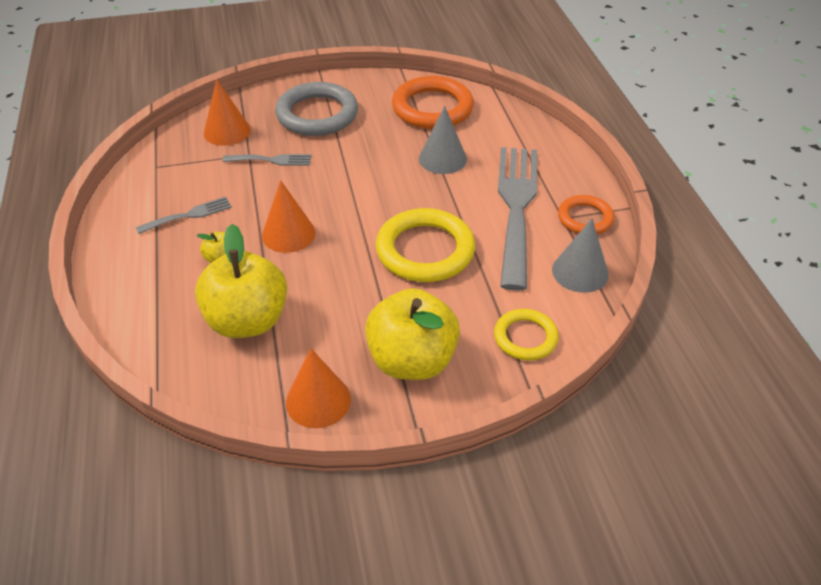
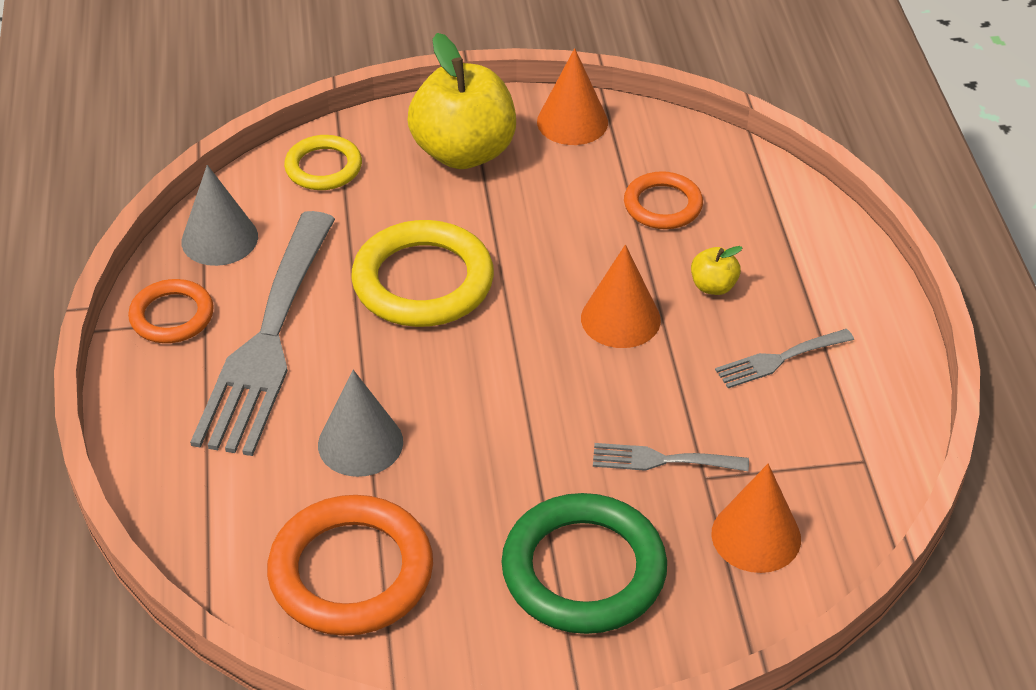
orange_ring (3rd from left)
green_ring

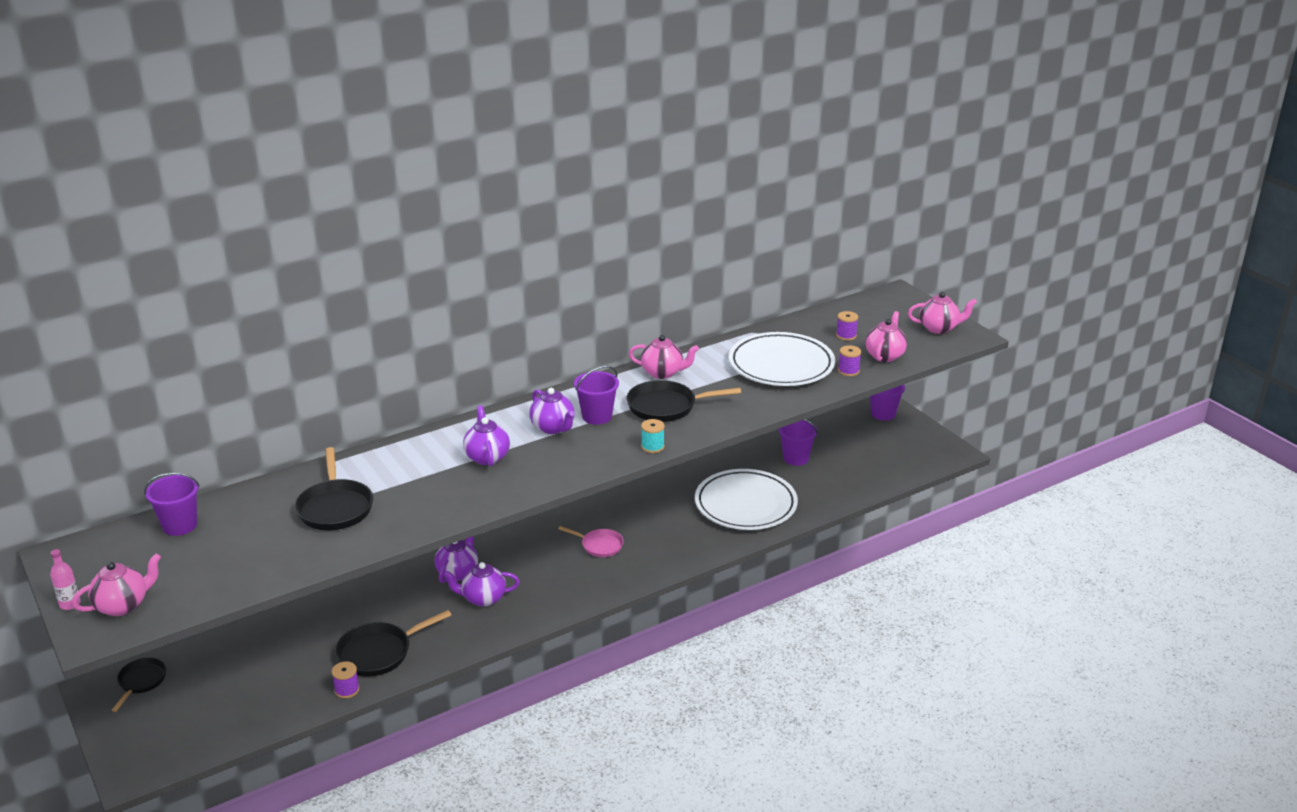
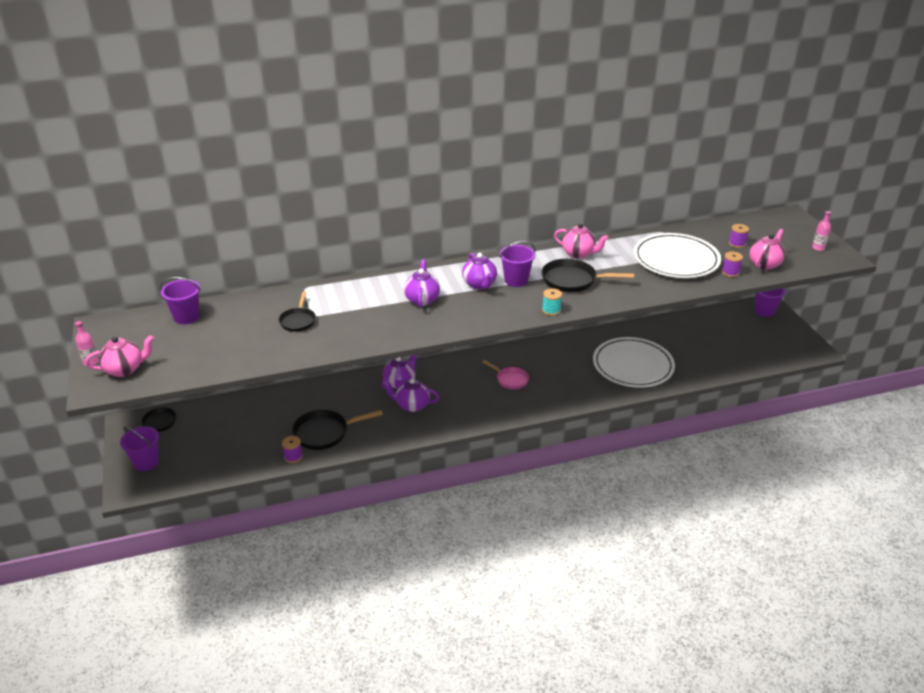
black_pan (2nd from left)
purple_bucket (1st from left)
pink_bottle (2nd from left)

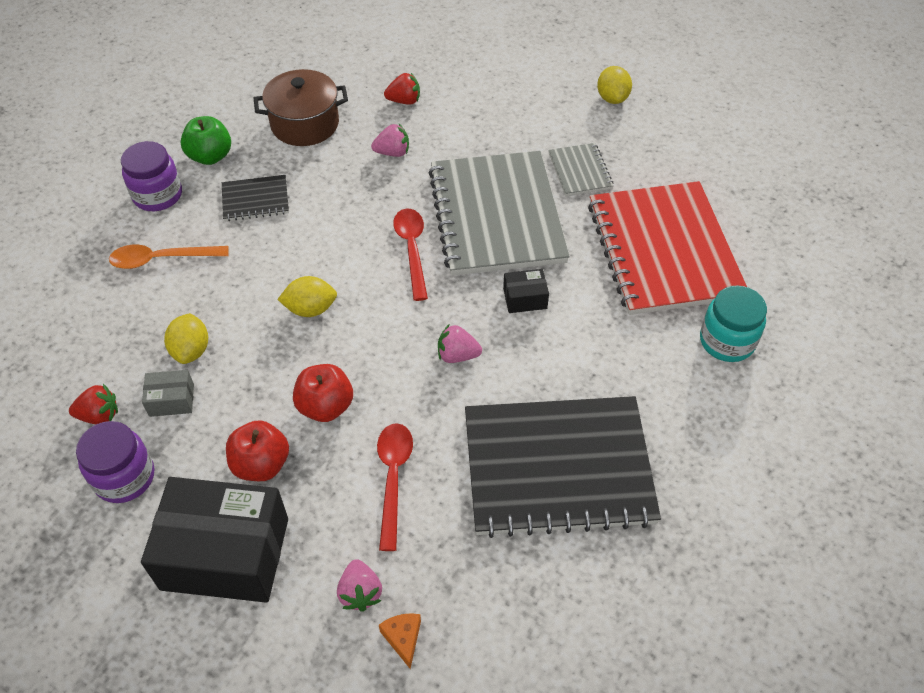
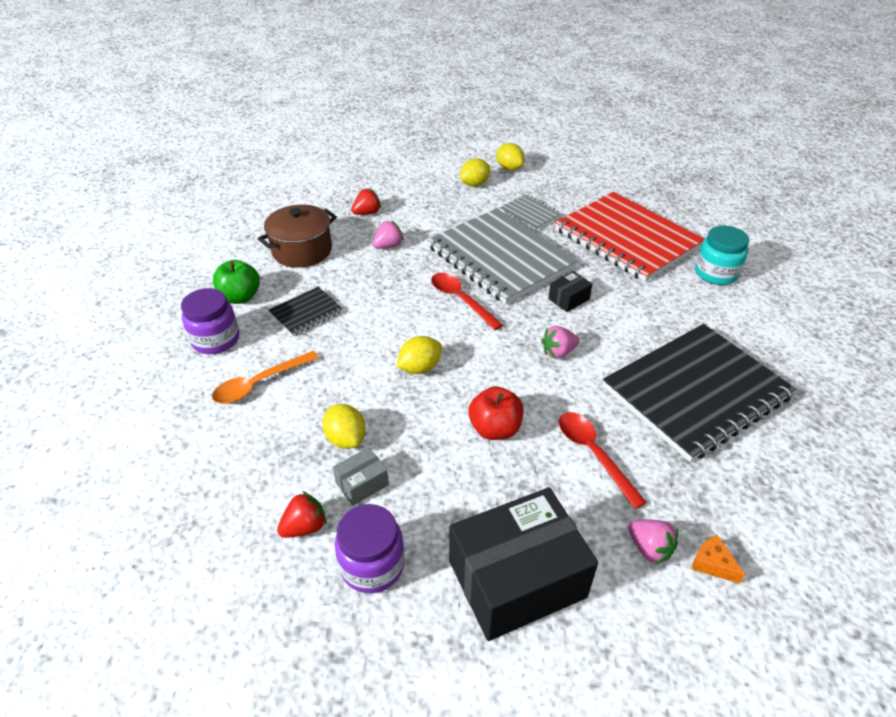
red_apple (1st from left in the first image)
yellow_lemon (3rd from left)

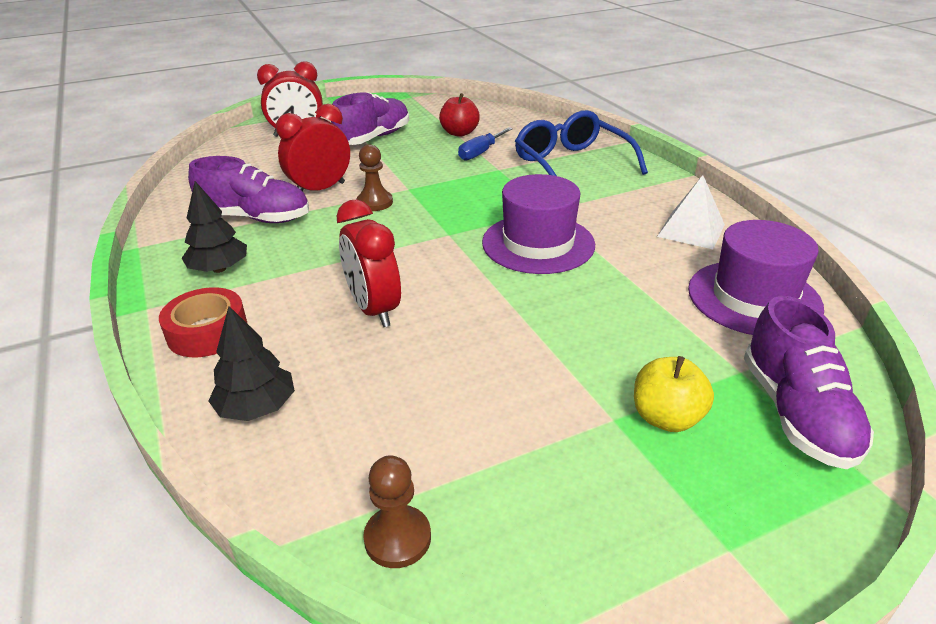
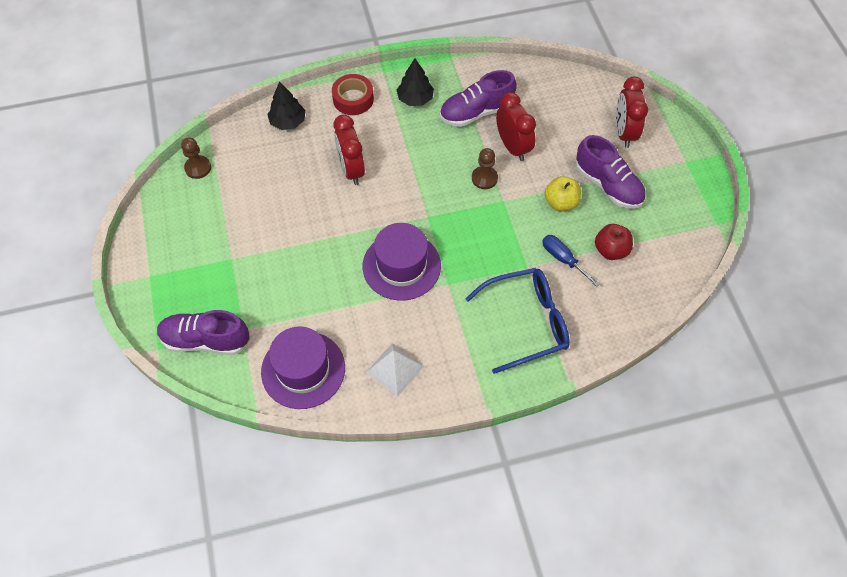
purple_shoe (2nd from left)
red_clock (1st from left)
yellow_apple

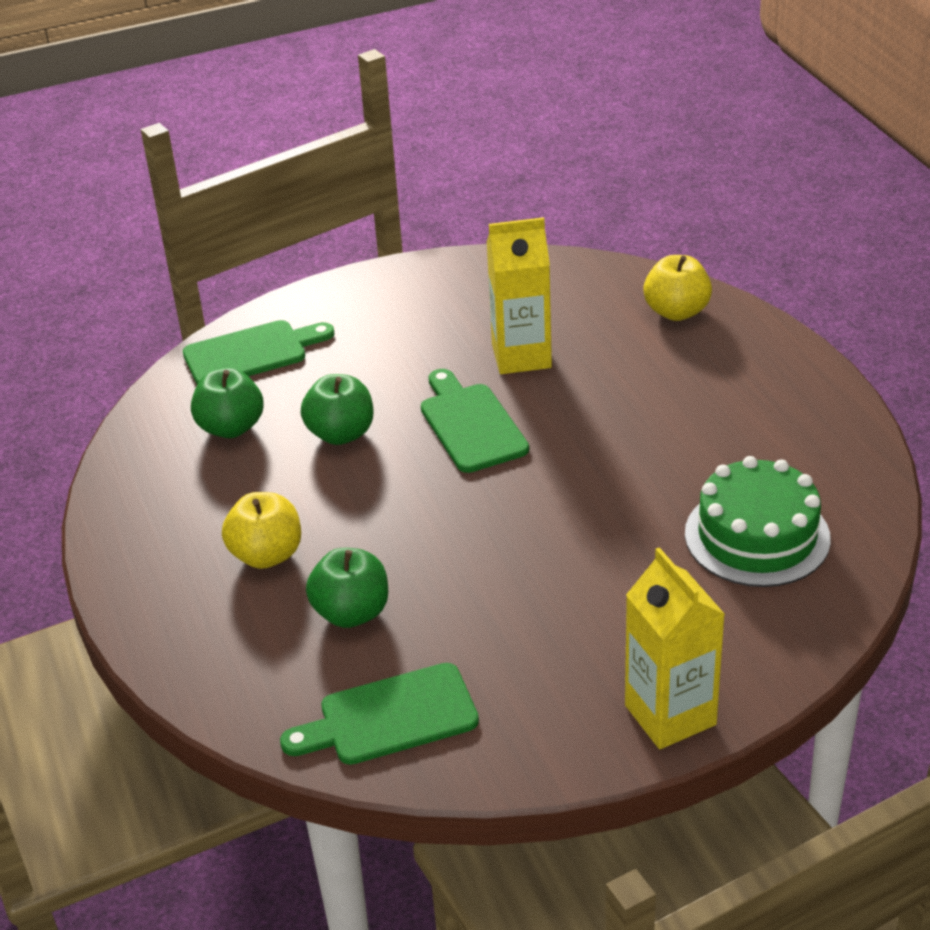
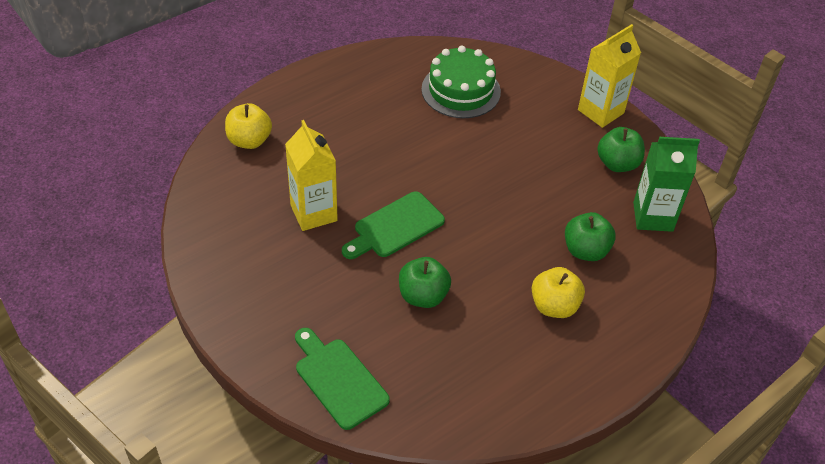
green_apple (3rd from left)
green_carton

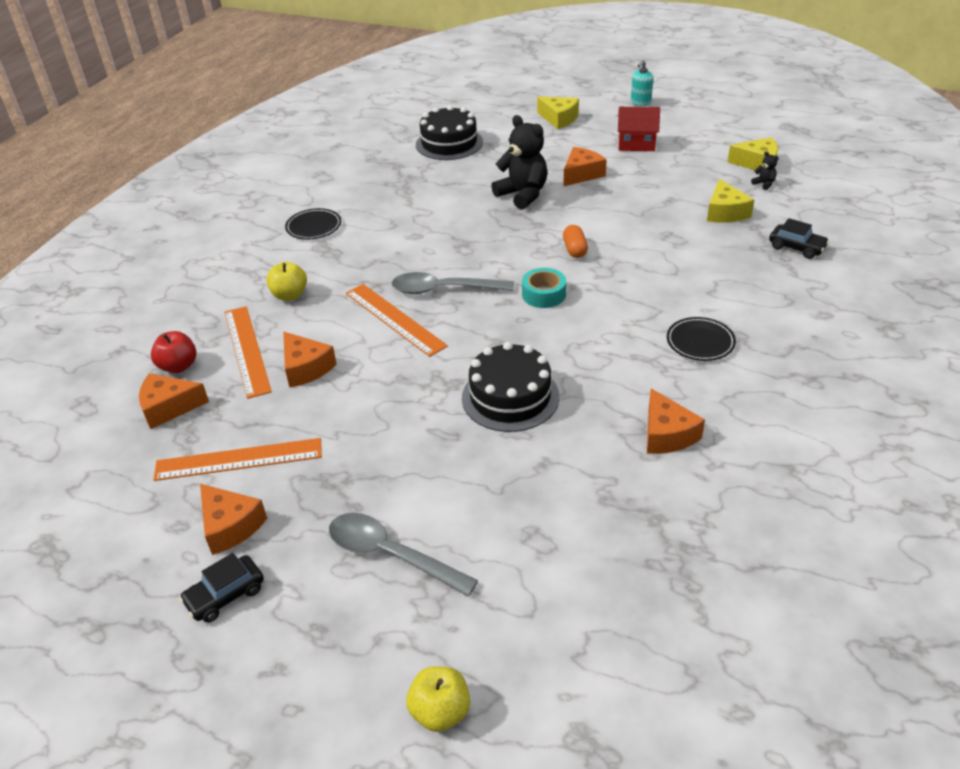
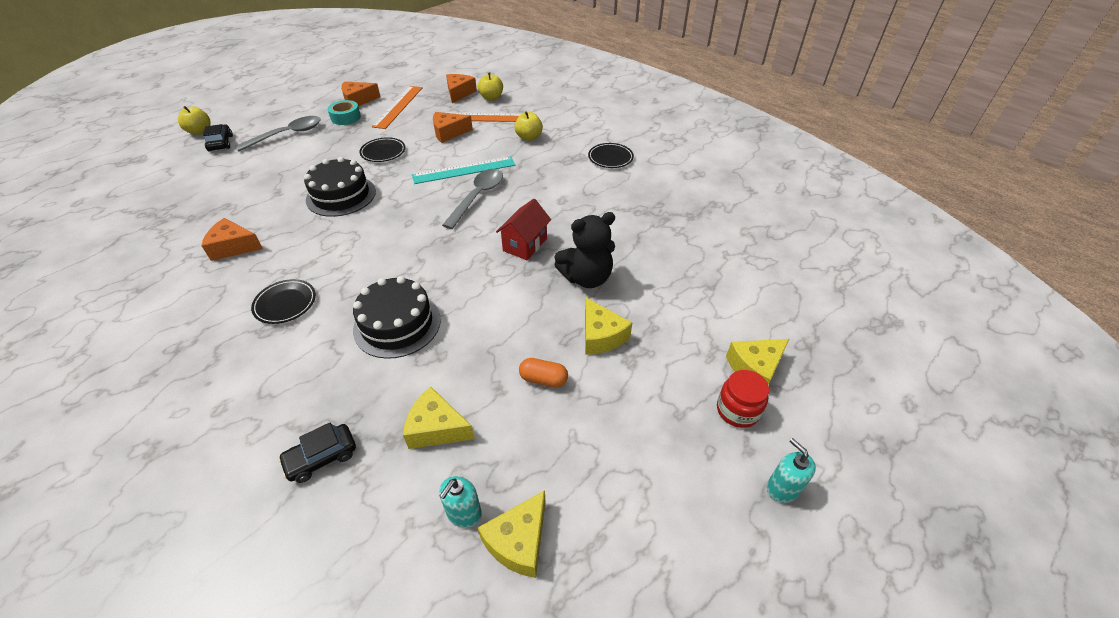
yellow_apple (2nd from left)
black_car (1st from left)
turquoise_ruler
black_cake (2nd from left)
turquoise_tape
yellow_cheese (3rd from left)
orange_capsule
red_house
turquoise_soap_dispenser (1st from left)
black_plate (2nd from left)
red_jar

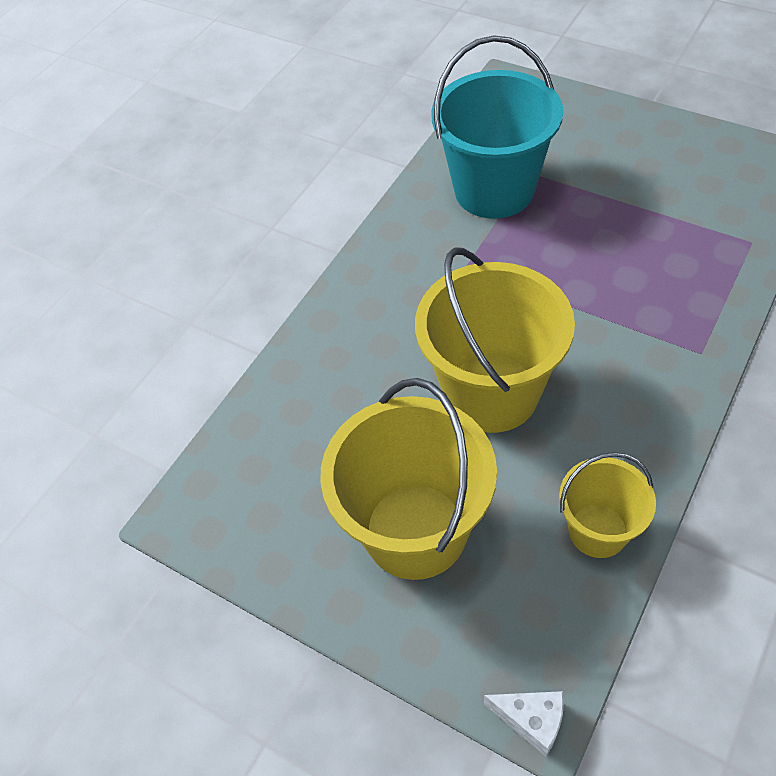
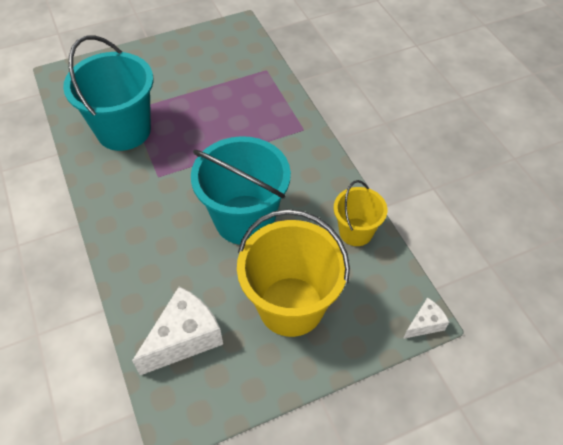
turquoise_bucket (2nd from left)
white_cheese (1st from left)

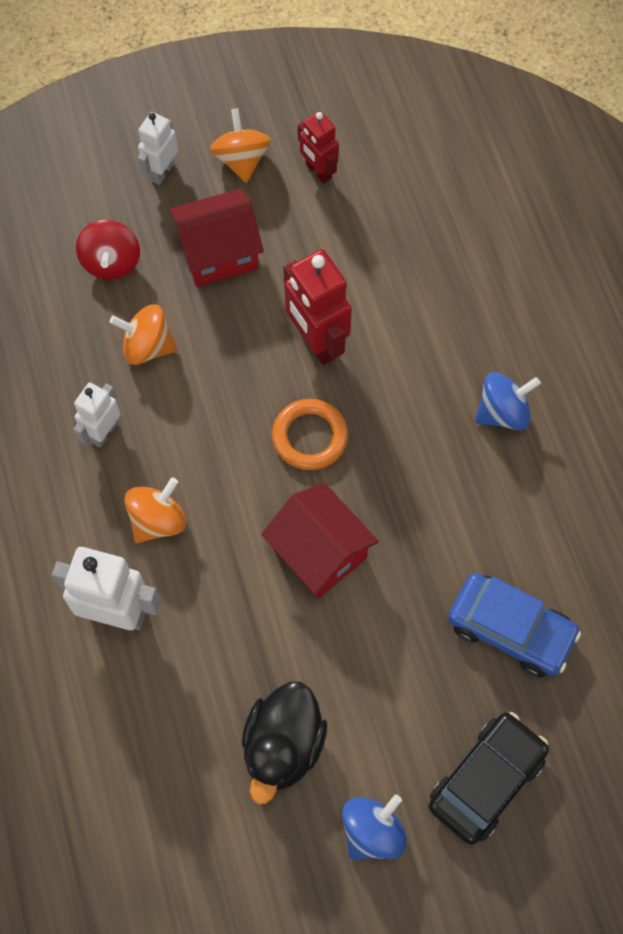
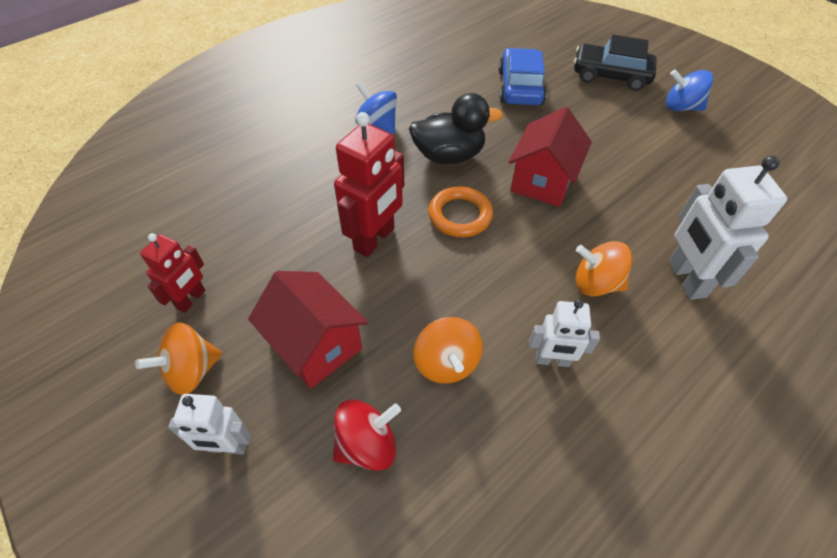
black_duck

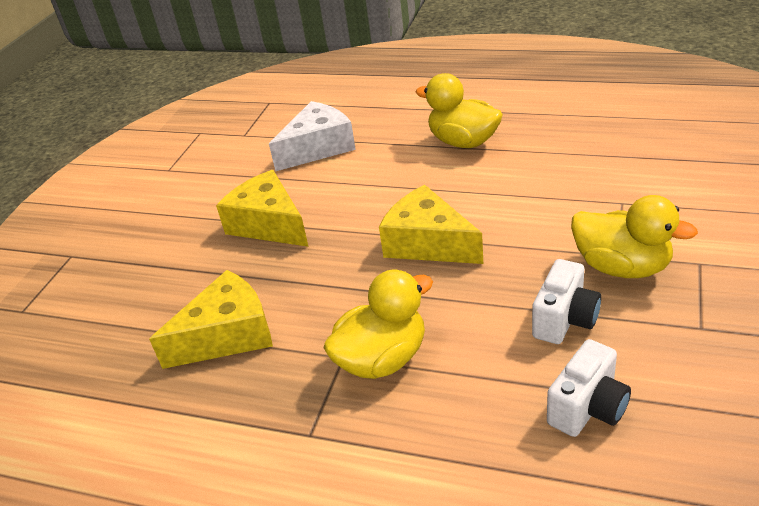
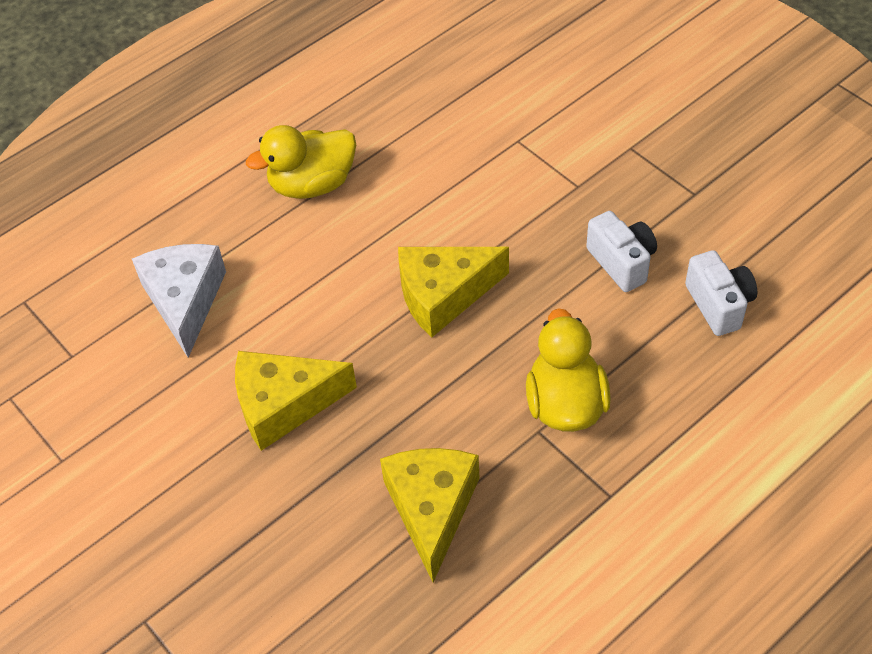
yellow_duck (3rd from left in the first image)

